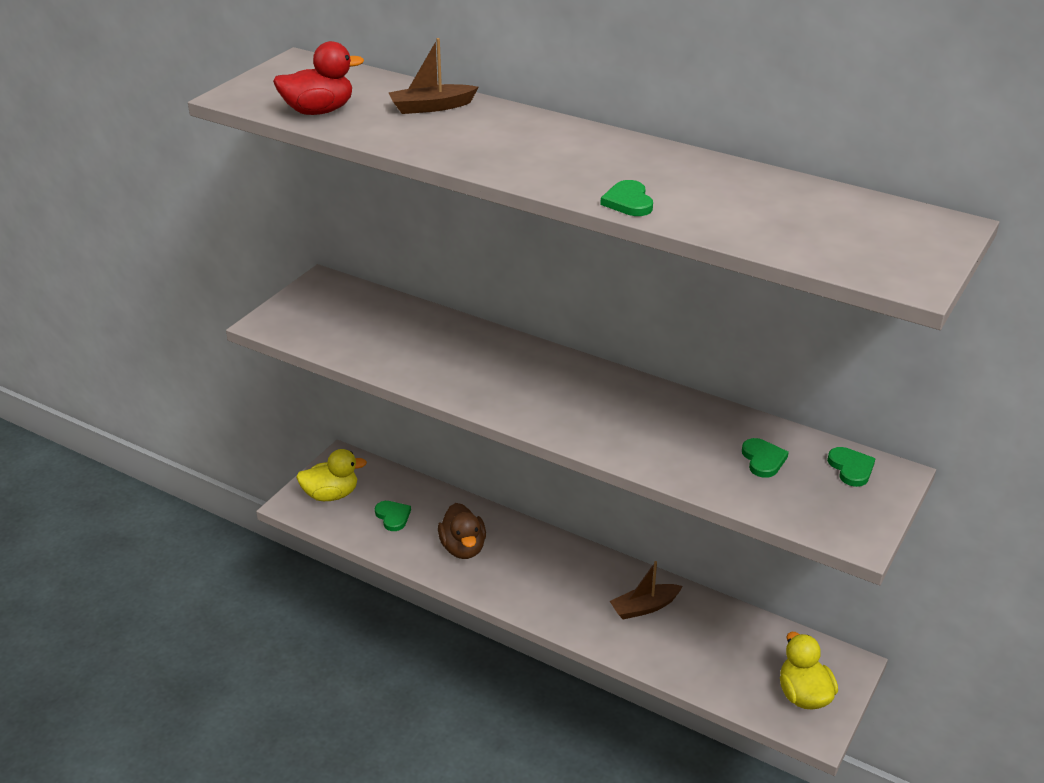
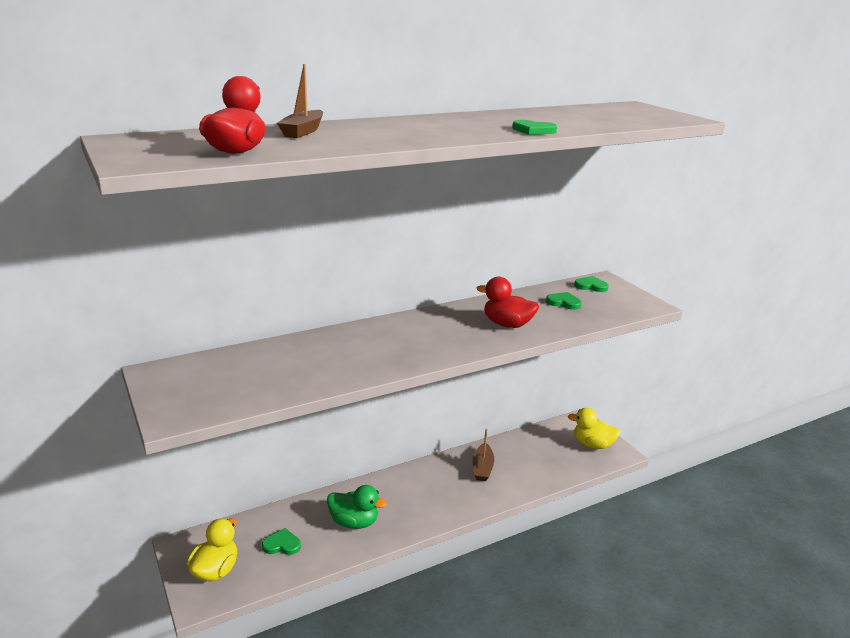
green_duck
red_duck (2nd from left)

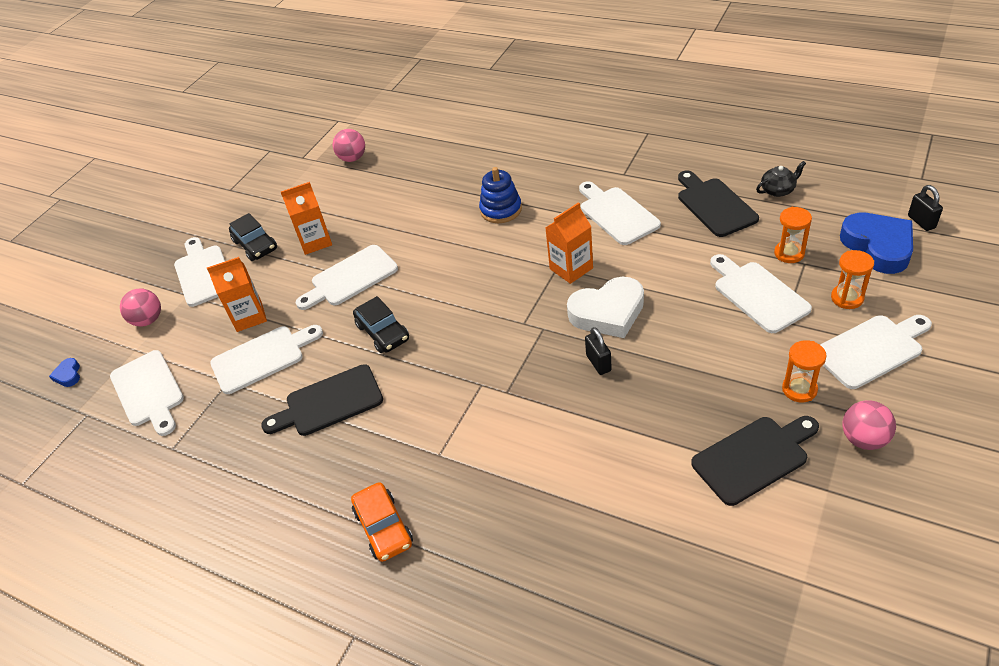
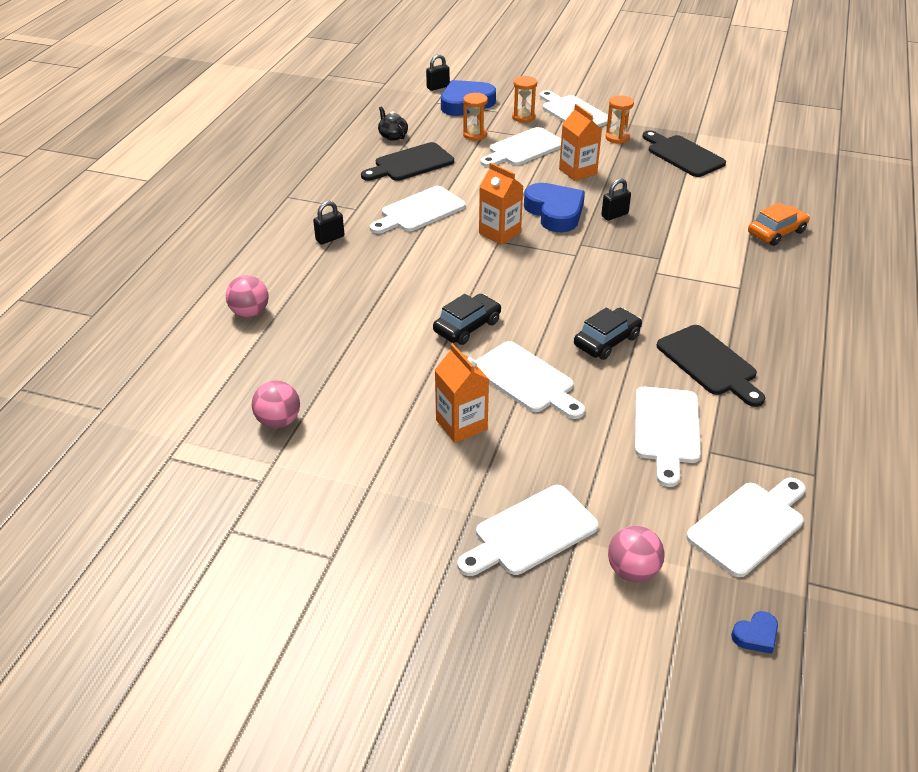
orange_carton (3rd from left)
white_cutting_board (6th from left)
black_car (1st from left)
orange_car
blue_stacking_toy
blue_heart (2nd from left)
pink_ball (1st from left)
black_padlock (1st from left)

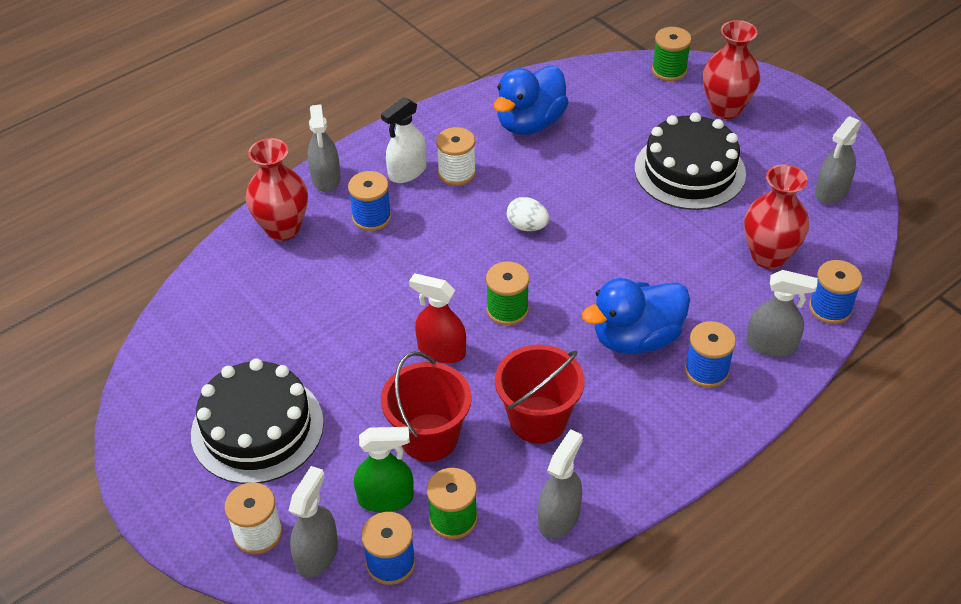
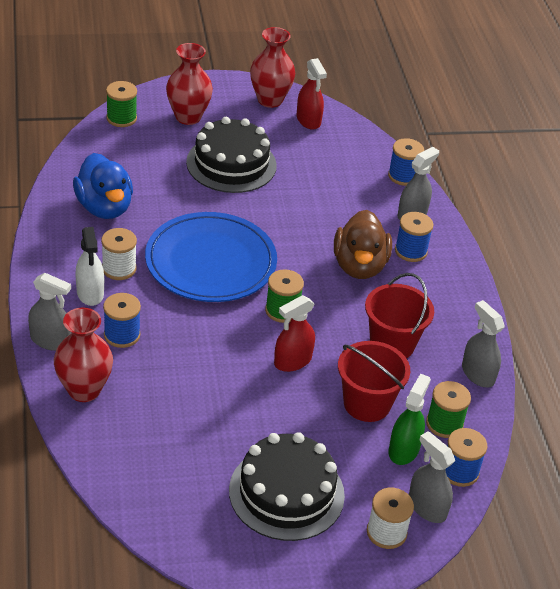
blue_plate
brown_duck
red_vase (3rd from left)
red_spray_bottle (2nd from left)

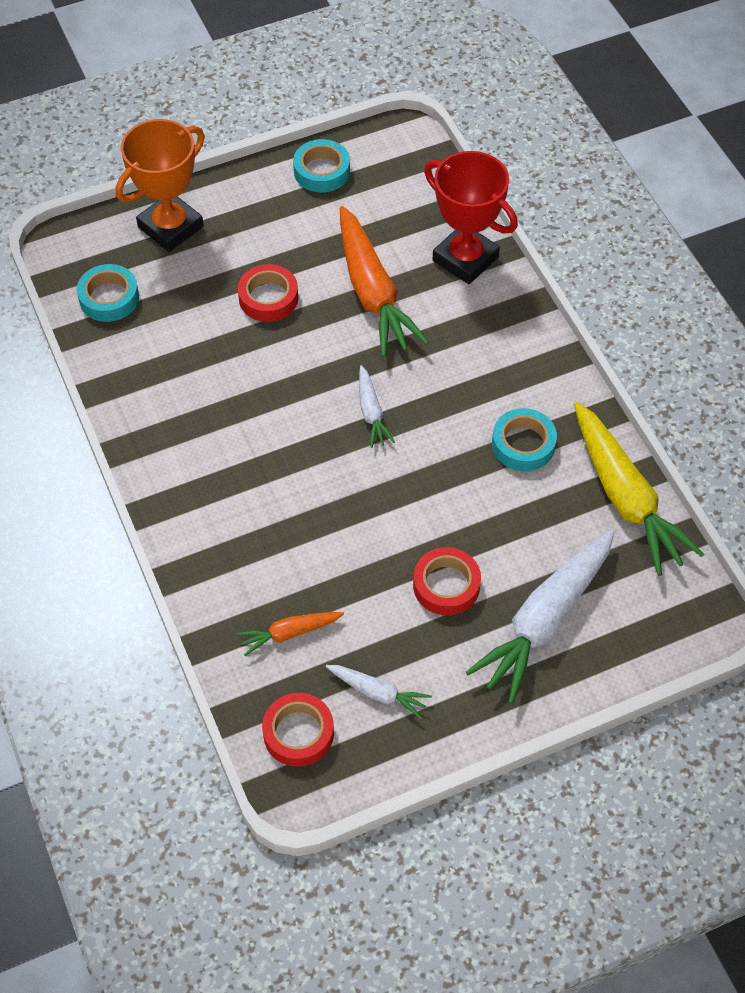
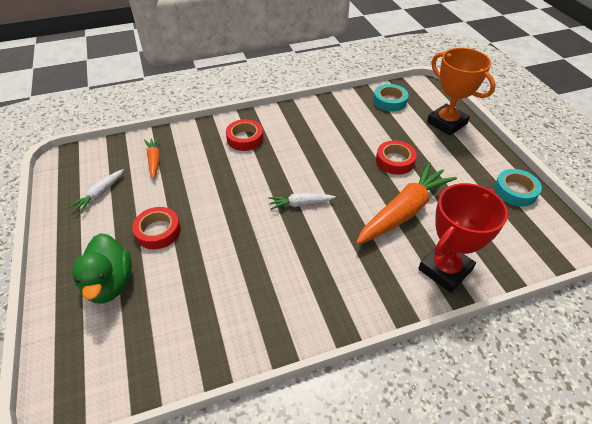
red_tape (2nd from left)
orange_carrot (2nd from left)
green_duck
turquoise_tape (3rd from left in the first image)
yellow_carrot

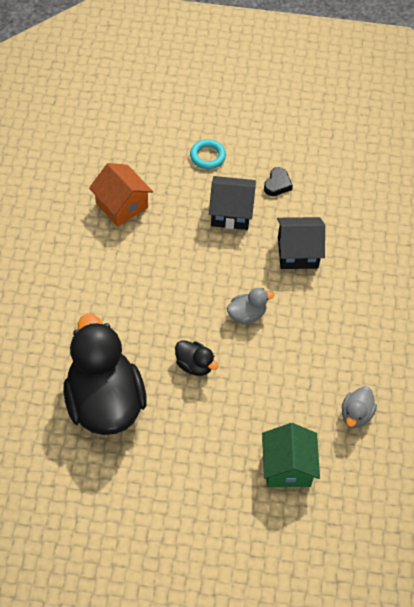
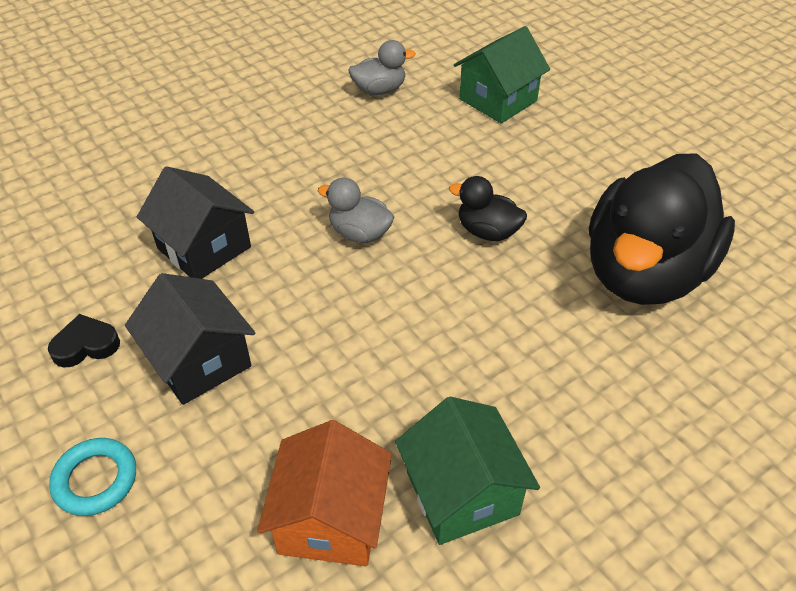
black_duck (1st from left)
green_house (1st from left)

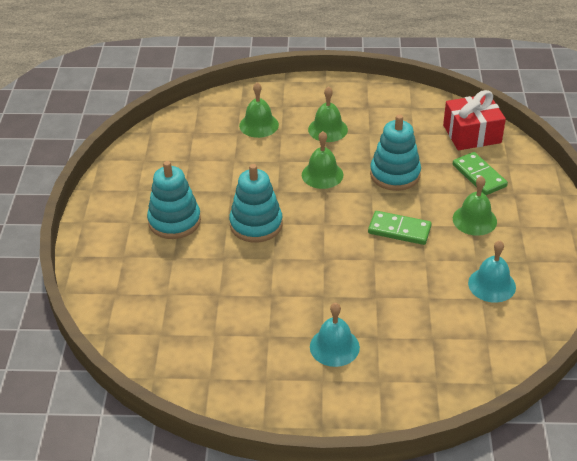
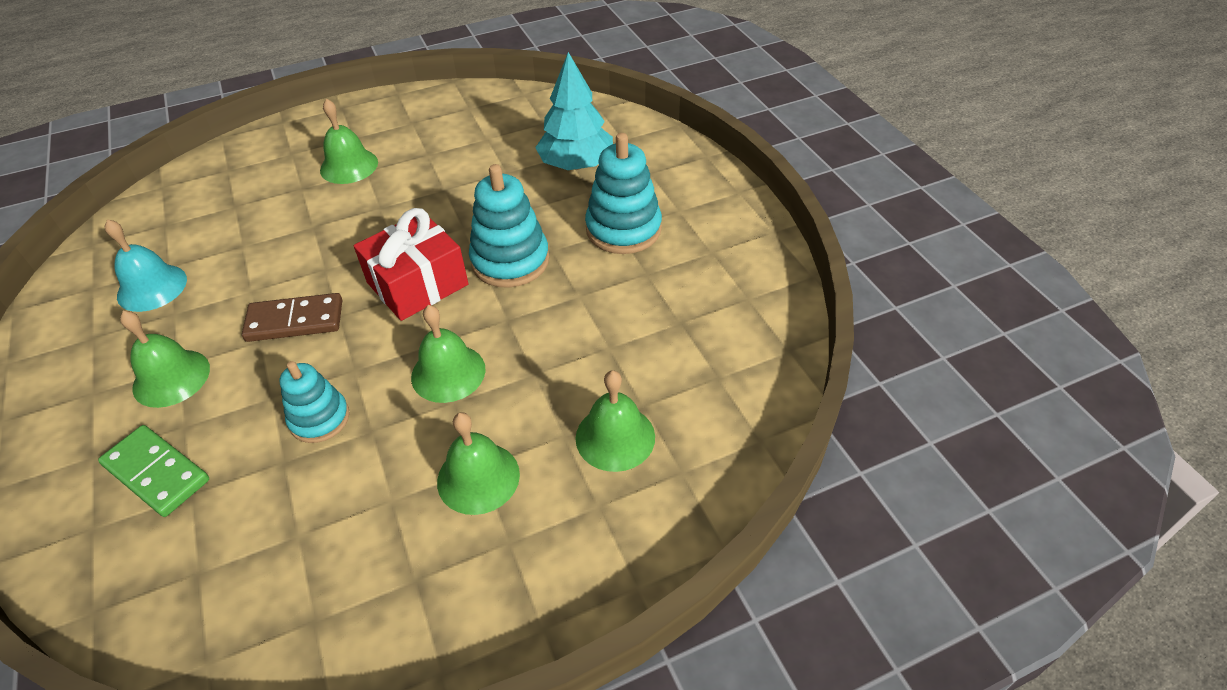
green_bell (2nd from left)
brown_domino
turquoise_stacking_toy (1st from left)
red_gift
turquoise_tree

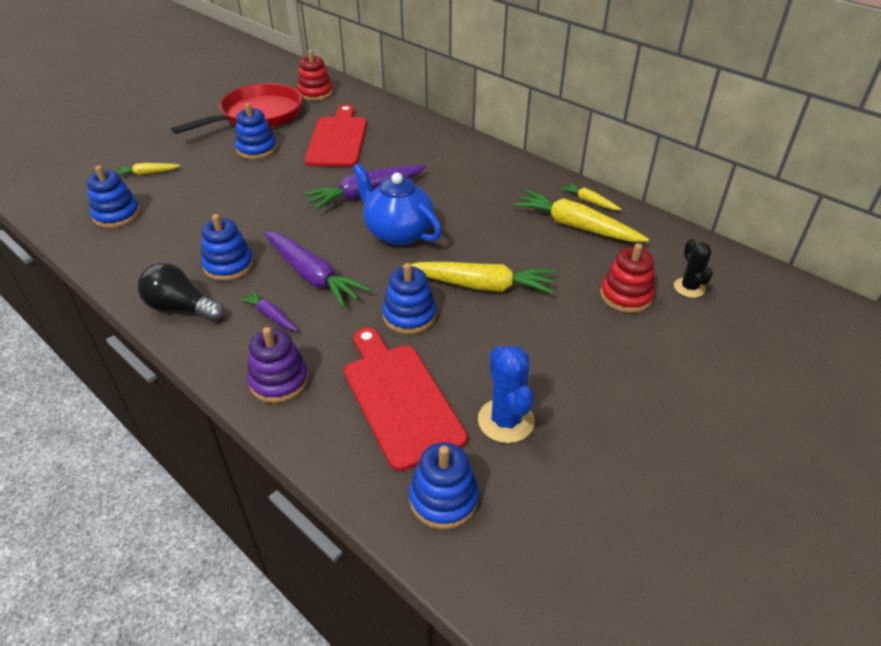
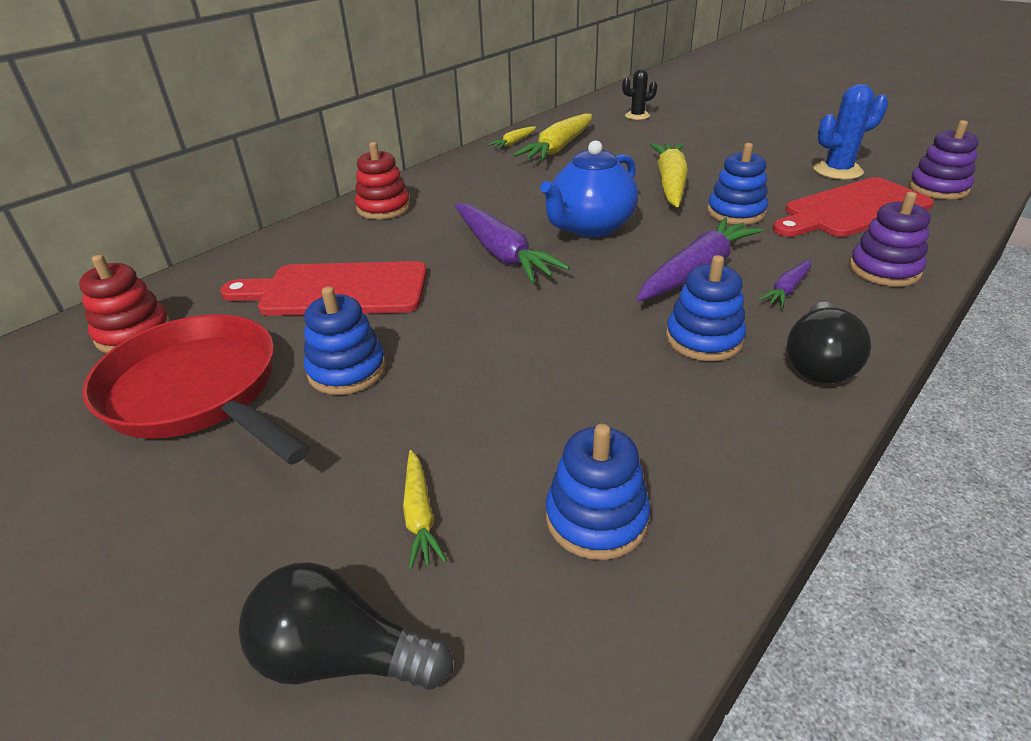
purple_stacking_toy (2nd from left)
red_stacking_toy (2nd from left)
black_light_bulb (1st from left)

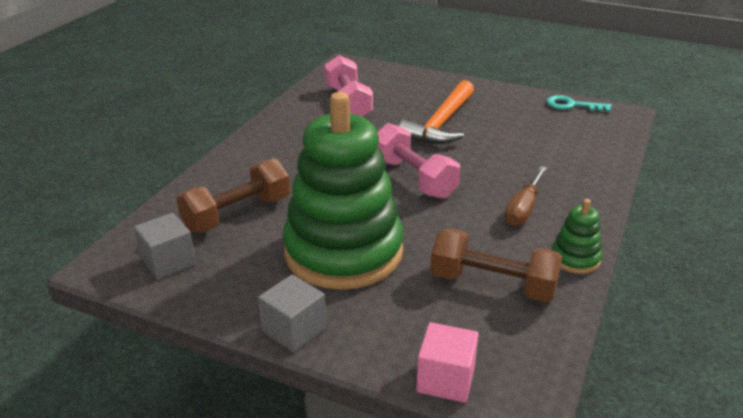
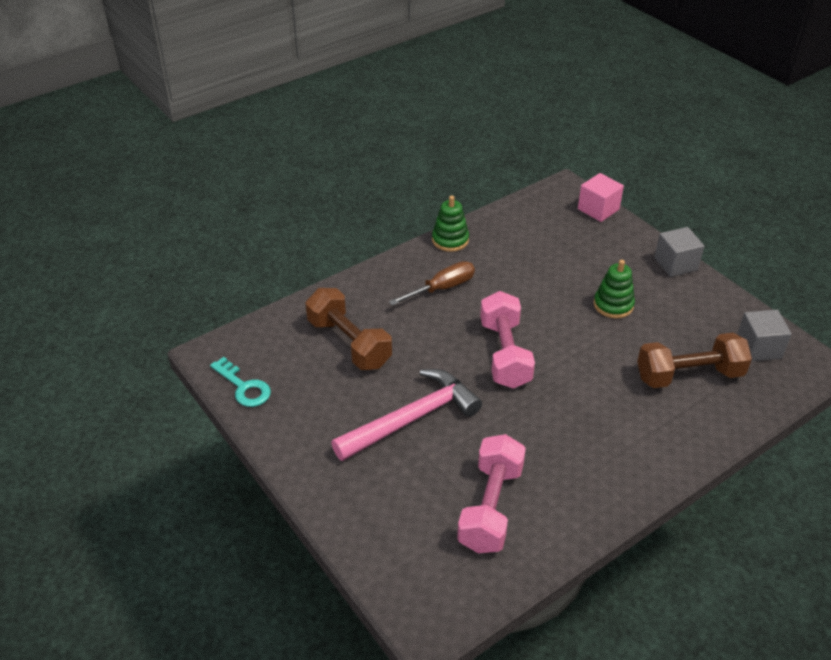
green_stacking_toy (2nd from left)
pink_hammer
brown_dumbbell (1st from left)

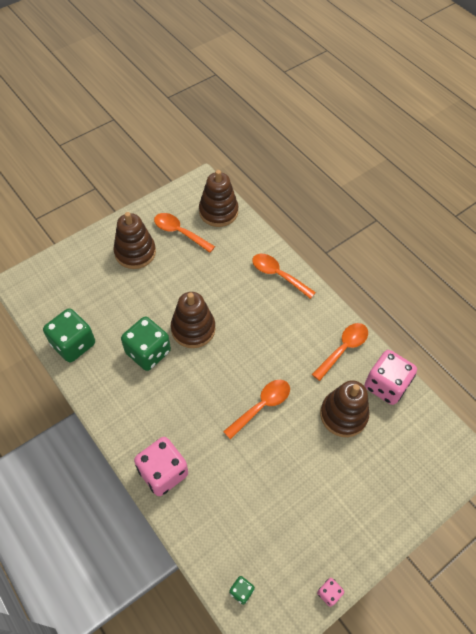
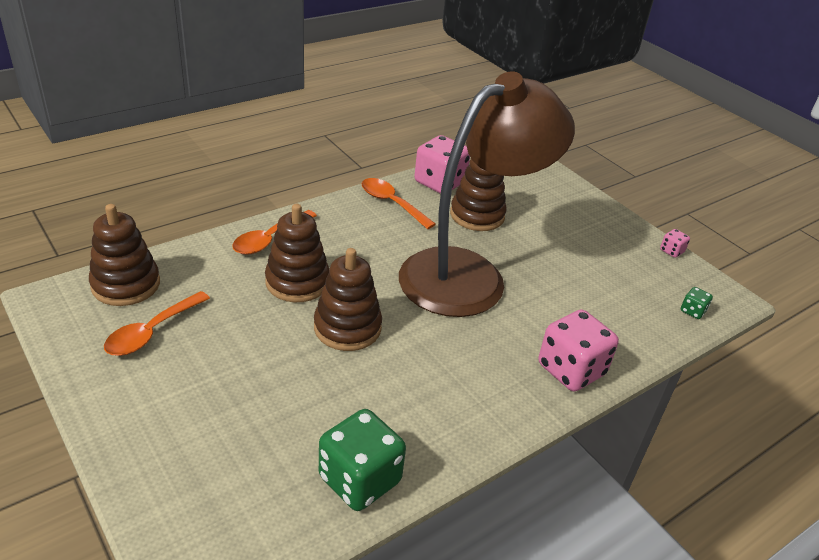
brown_stacking_toy (2nd from left)
green_dice (2nd from left in the first image)
brown_lamp

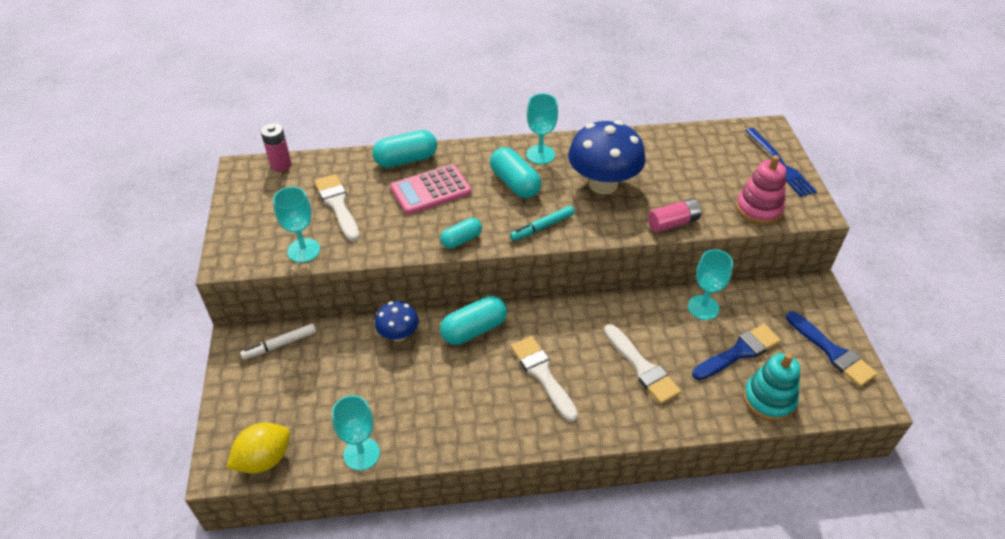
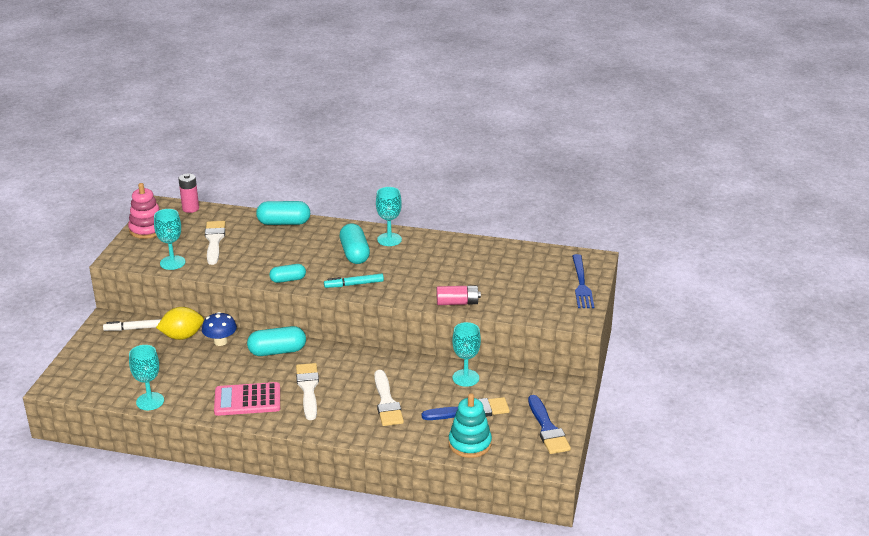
yellow_lemon
pink_calculator
blue_mushroom (2nd from left in the first image)
pink_stacking_toy

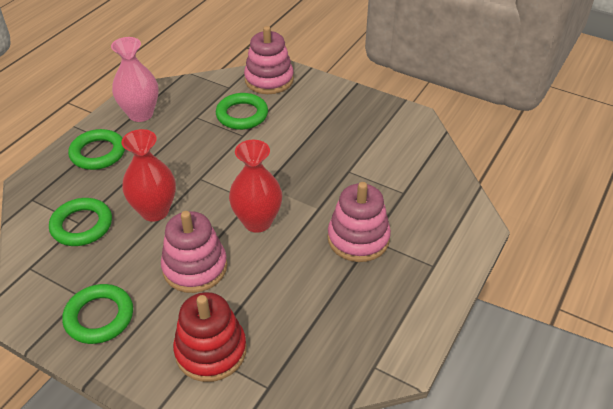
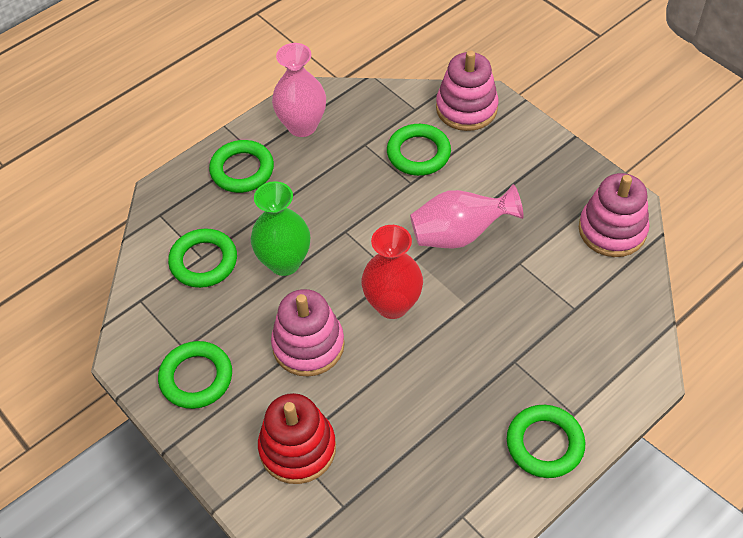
green_vase
pink_stacking_toy (3rd from left)
pink_vase (2nd from left)
green_ring (5th from left)

